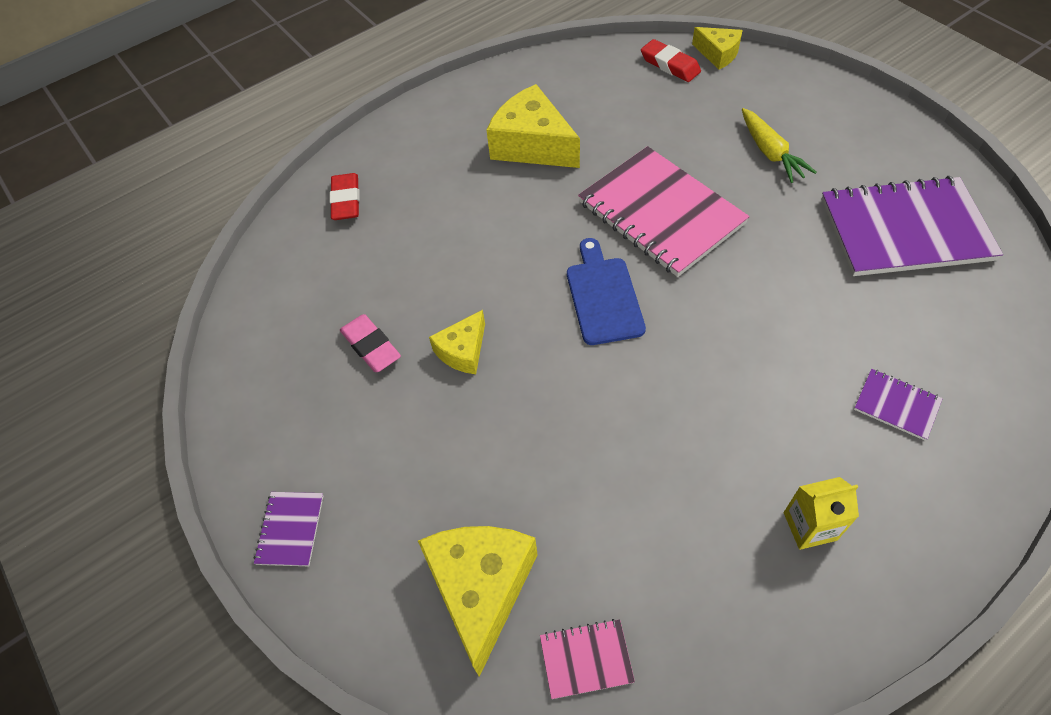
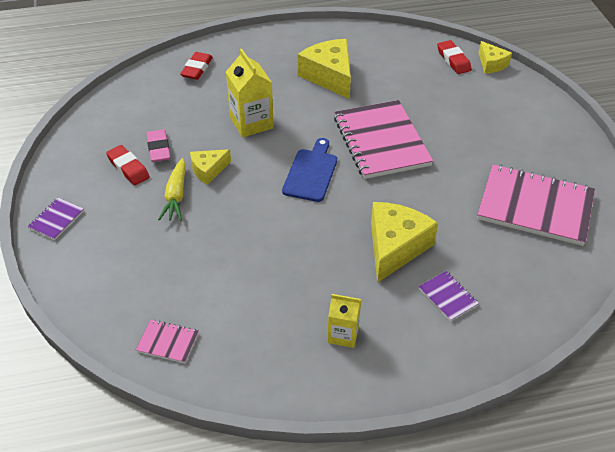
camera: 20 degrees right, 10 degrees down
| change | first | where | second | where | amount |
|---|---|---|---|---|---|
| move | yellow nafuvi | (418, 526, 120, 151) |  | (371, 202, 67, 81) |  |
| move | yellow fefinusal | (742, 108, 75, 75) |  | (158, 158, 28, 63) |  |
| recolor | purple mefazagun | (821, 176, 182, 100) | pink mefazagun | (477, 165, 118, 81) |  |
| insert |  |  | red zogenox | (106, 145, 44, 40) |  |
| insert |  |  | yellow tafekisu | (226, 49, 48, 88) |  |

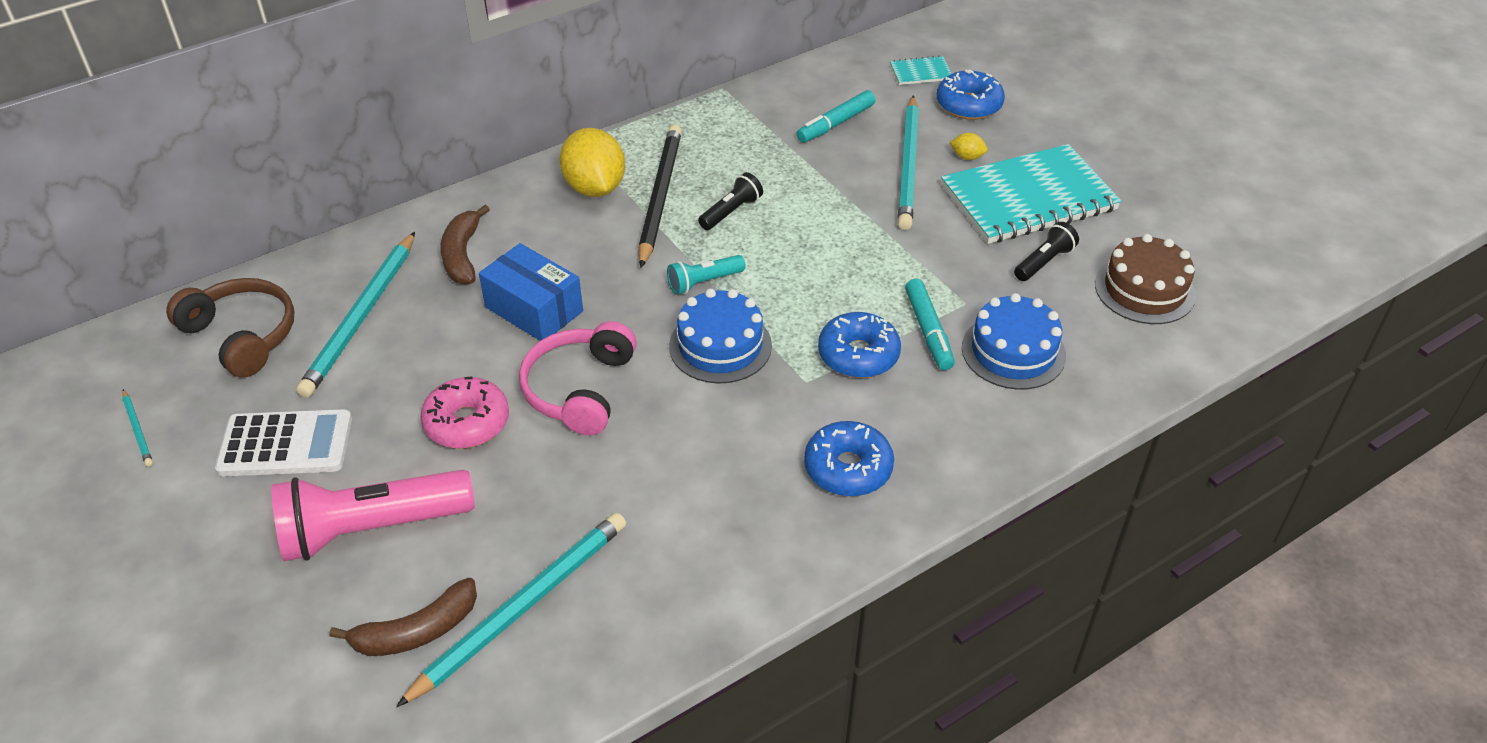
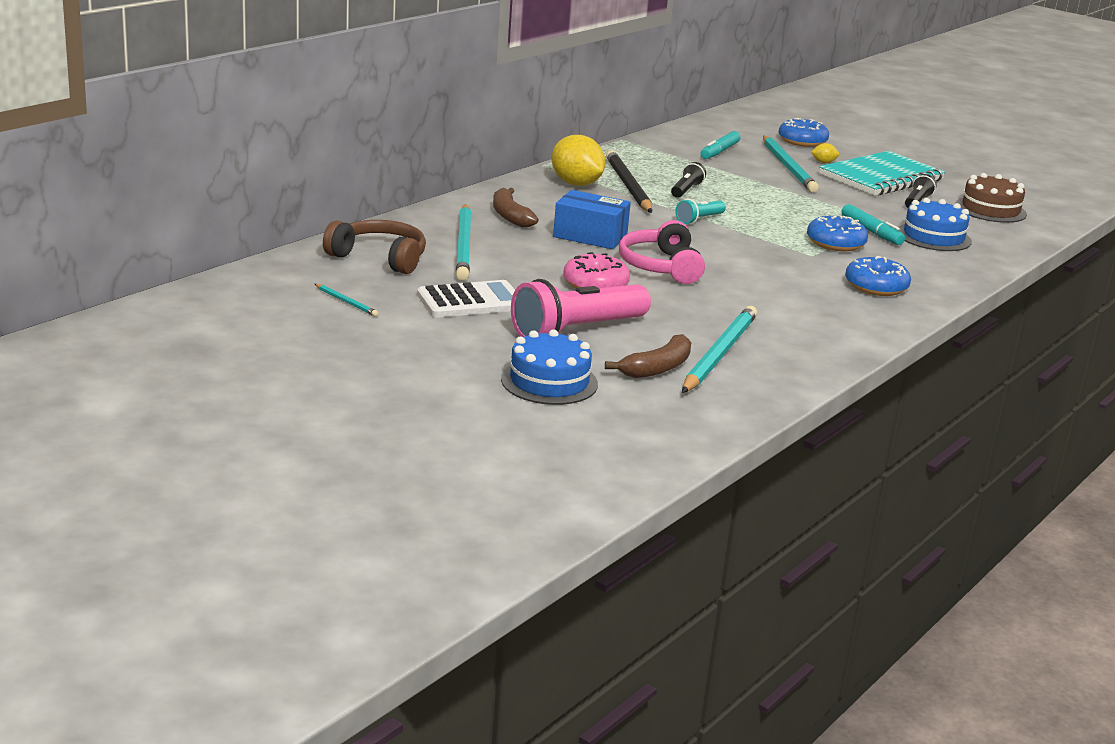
camera: 20 degrees left, 20 degrees down
| change | first | where | second | where | amount |
|---|---|---|---|---|---|
| move | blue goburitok | (669, 289, 103, 95) |  | (501, 329, 97, 76) |  |
| delete | turquoise mefazagun | (890, 56, 62, 29) |  |  |  |

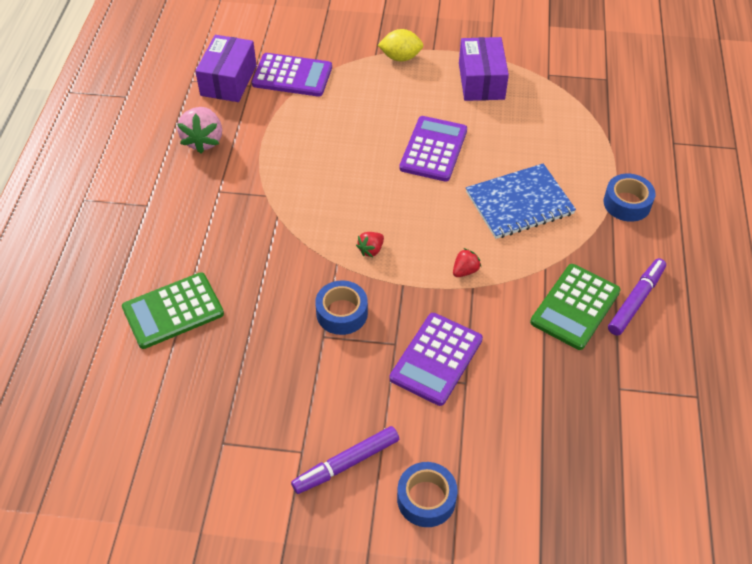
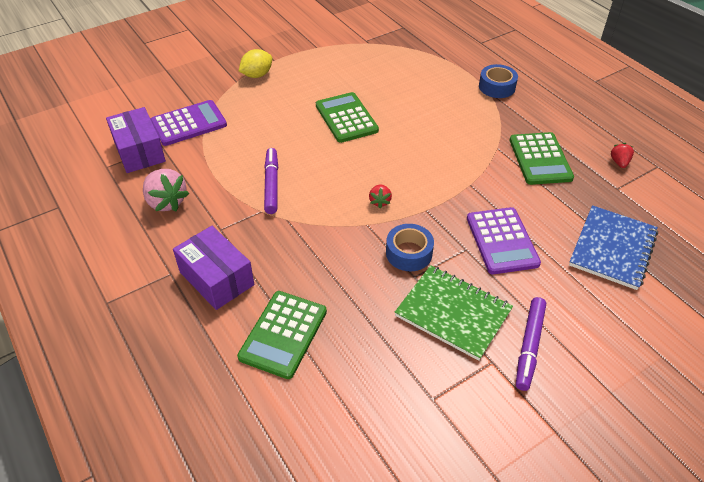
camera: 40 degrees left, 5 degrees down
| change | first | where | second | where | amount |
|---|---|---|---|---|---|
| delete | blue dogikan | (397, 462, 61, 65) |  |  |  |
| recolor | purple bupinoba | (399, 116, 68, 66) | green bupinoba | (316, 92, 63, 51) |  |
| move | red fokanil | (453, 248, 28, 29) |  | (611, 143, 23, 25) |  |
| move | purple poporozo | (459, 37, 50, 64) |  | (173, 226, 81, 84) |  |
| move | blue mefazagun | (466, 163, 110, 76) |  | (569, 205, 89, 85) |  |
| move | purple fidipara | (608, 258, 58, 78) |  | (264, 148, 14, 66) |  |
| insert |  |  | green mefazagun | (395, 265, 118, 96) |  |

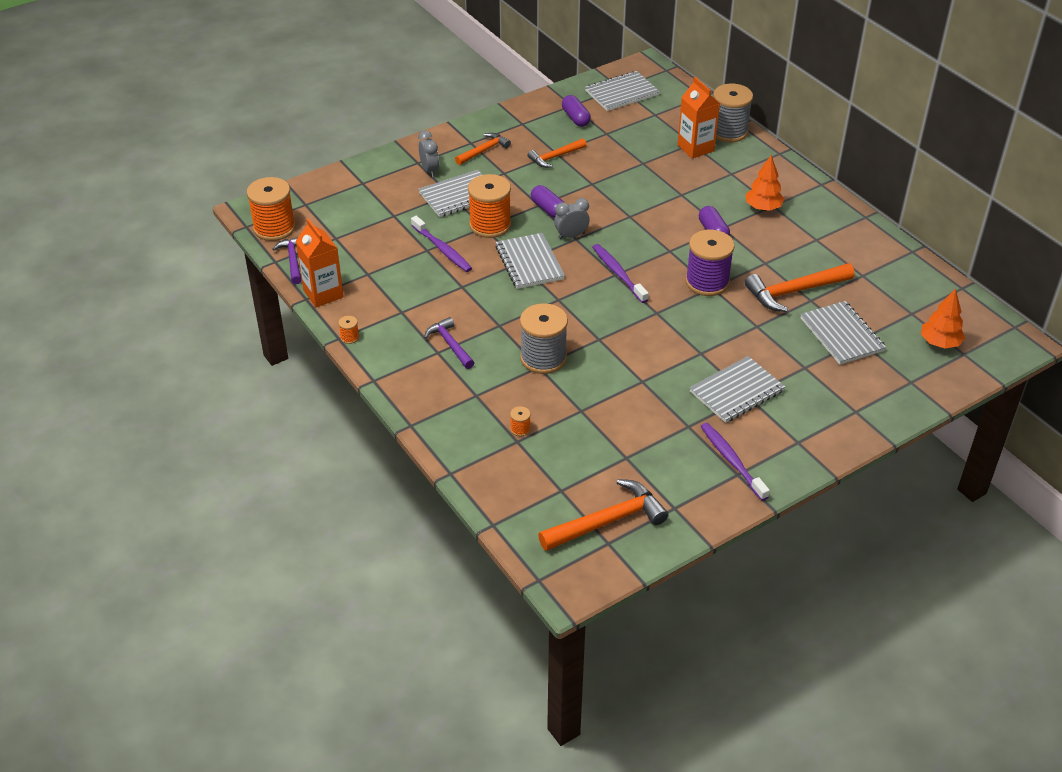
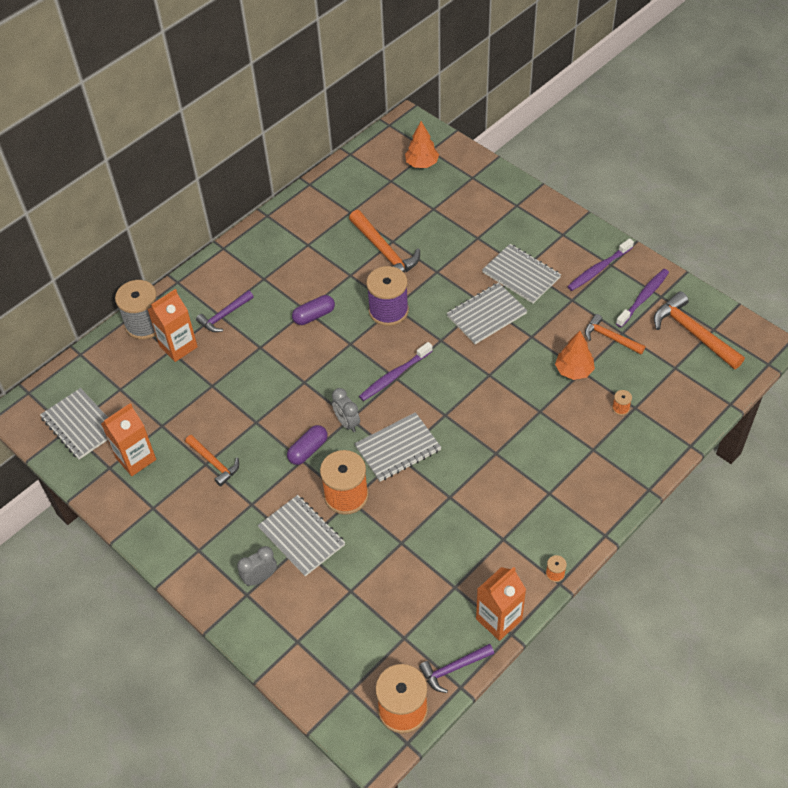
camera: 100 degrees left, 10 degrees up
| change | first | where | second | where | amount |
|---|---|---|---|---|---|
| move | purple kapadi | (411, 216, 61, 56) |  | (616, 269, 53, 58) |  |
| move | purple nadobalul | (424, 317, 50, 52) |  | (196, 290, 58, 42) |  |
| move | orange nadobalul | (455, 133, 56, 32) |  | (585, 314, 60, 40) |  |
| delete | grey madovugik | (520, 303, 48, 71) |  |  |  |
| replace | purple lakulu | (562, 95, 29, 32) | orange tafekisu | (101, 403, 55, 73) |  |
| move | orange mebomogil | (746, 155, 39, 56) |  | (555, 331, 40, 49) |  |
| move | grey mefazagun | (800, 301, 86, 64) |  | (447, 282, 81, 62) |  |

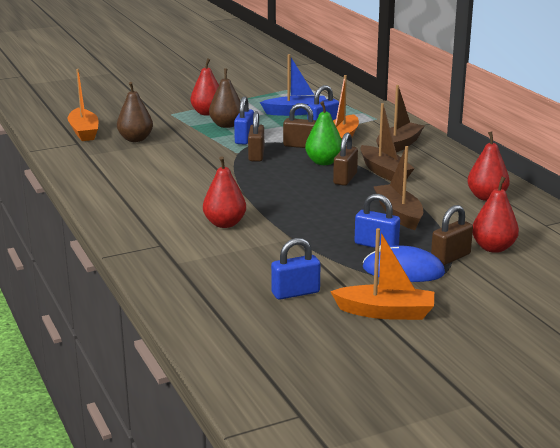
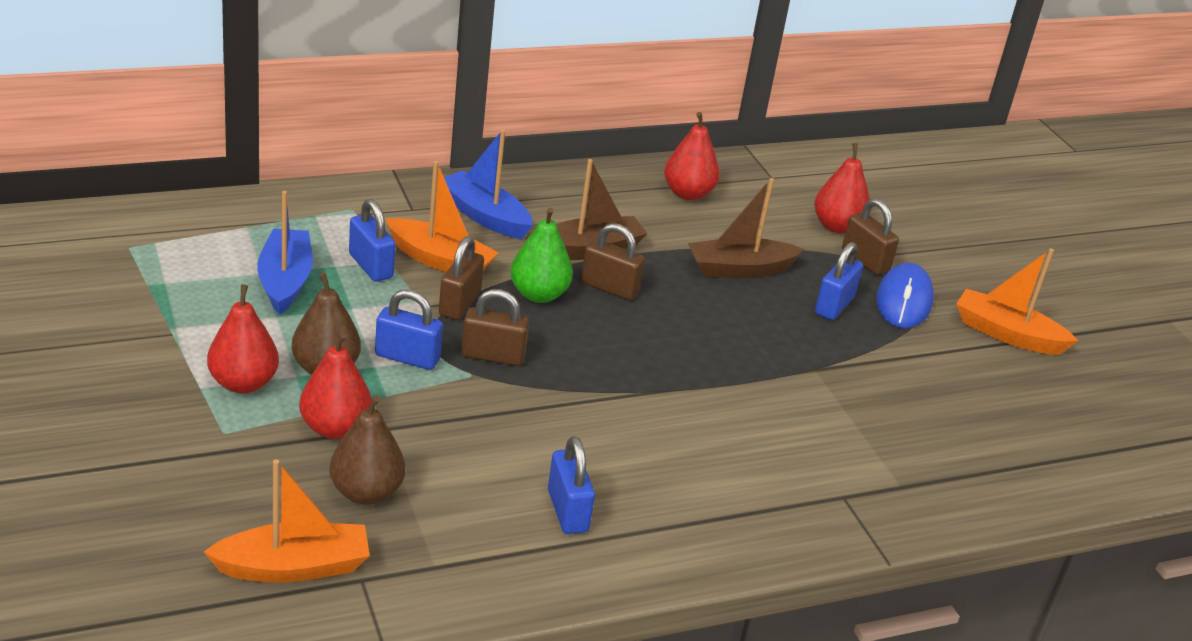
camera: 90 degrees left, 10 degrees up
| change | first | where | second | where | amount |
|---|---|---|---|---|---|
| move | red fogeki | (203, 157, 43, 71) |  | (299, 333, 73, 106) |  |
| move | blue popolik | (271, 238, 50, 62) |  | (548, 436, 47, 98) |  |
| rotate | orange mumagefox | (330, 228, 104, 92) |  | (956, 248, 122, 107) | 75 degrees counterclockwise |
| recolor | brown mumagefox | (376, 85, 48, 67) | blue mumagefox | (444, 130, 89, 109) |  |

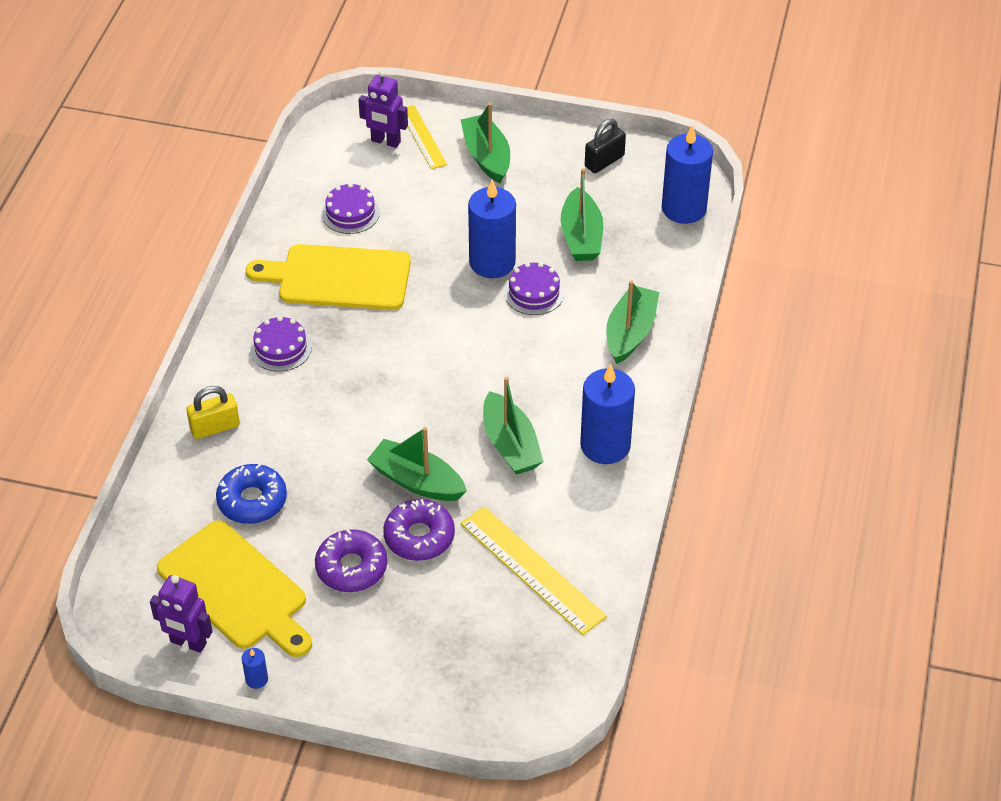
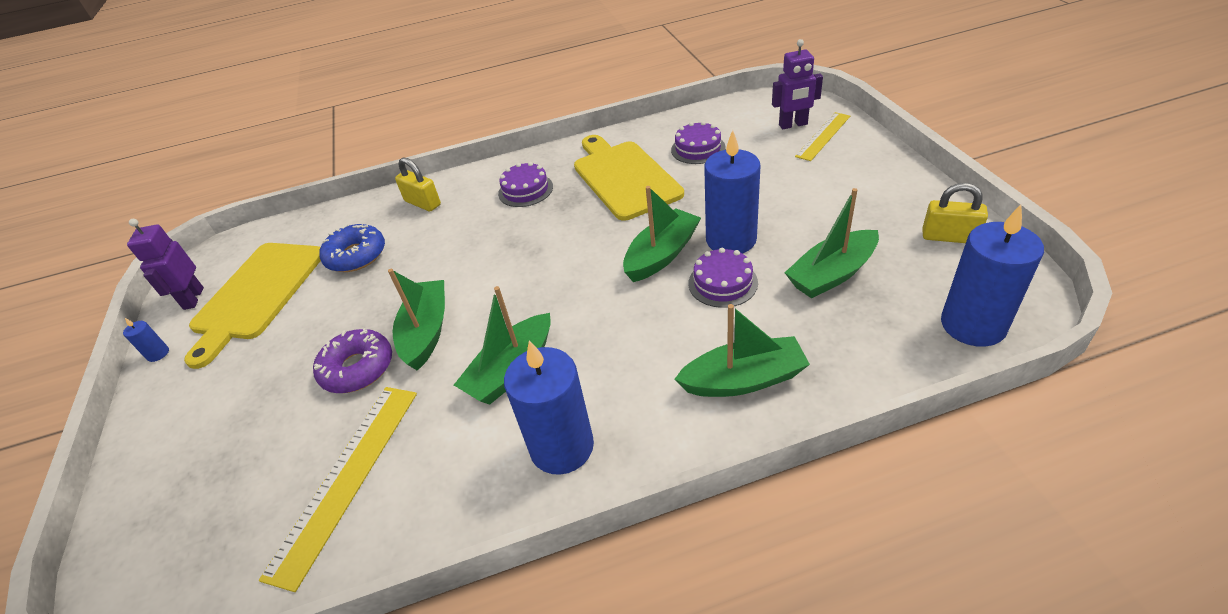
camera: 65 degrees right, 5 degrees down
| change | first | where | second | where | amount |
|---|---|---|---|---|---|
| delete | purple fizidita | (315, 529, 72, 63) |  |  |  |
| rotate | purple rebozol | (359, 70, 49, 78) |  | (772, 39, 51, 90) | 90 degrees counterclockwise |
| move | green mumagefox | (461, 103, 49, 81) |  | (623, 186, 78, 96) |  |
| recolor | black popolik | (585, 119, 41, 54) | yellow popolik | (922, 183, 66, 60) |  |

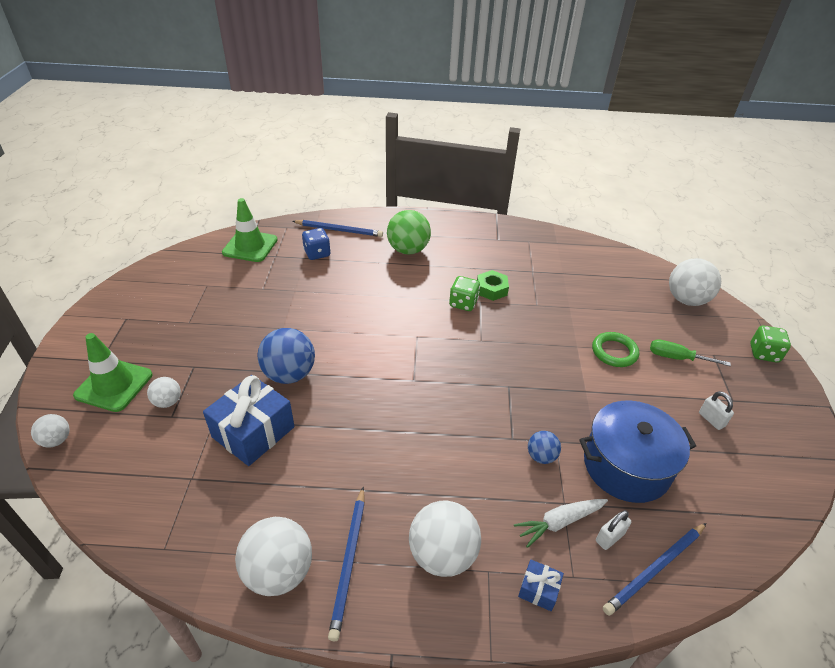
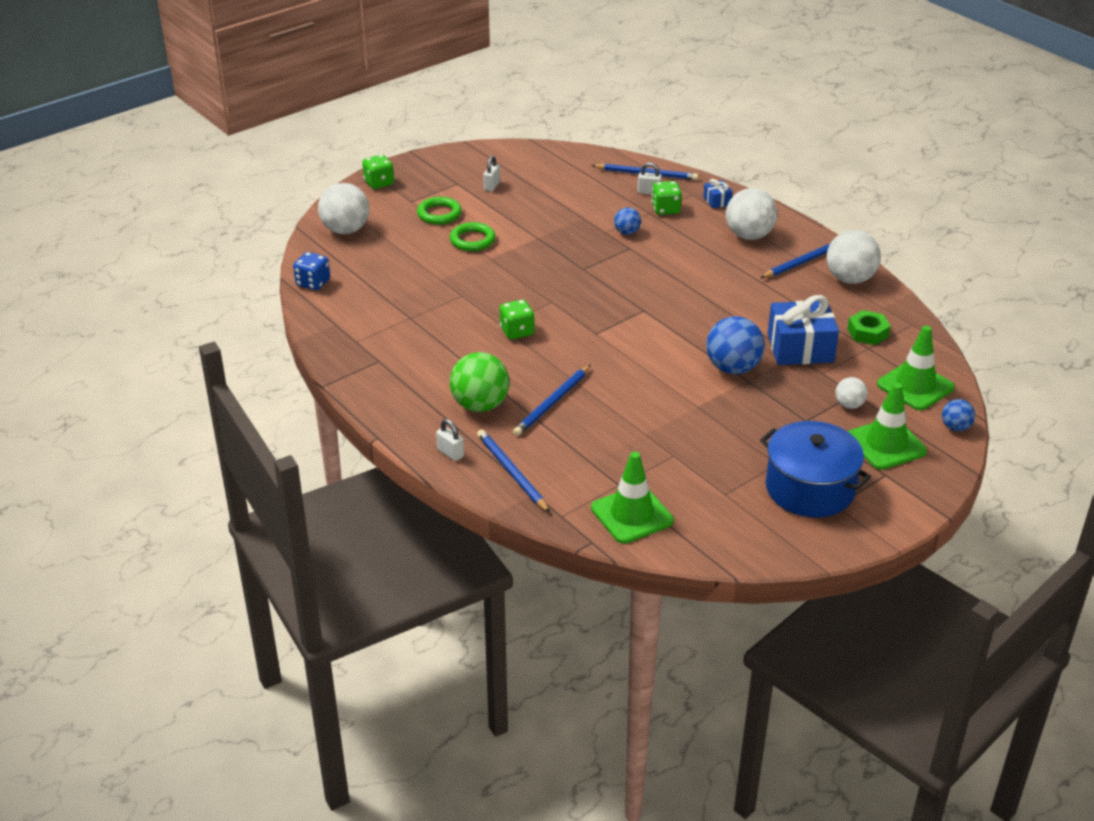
camera: 130 degrees left, 5 degrees down
| change | first | where | second | where | amount |
|---|---|---|---|---|---|
| recolor | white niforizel | (31, 414, 39, 33) | blue niforizel | (942, 399, 33, 32) |  |
| move | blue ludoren | (302, 228, 29, 32) |  | (293, 252, 37, 38) |  |
| move | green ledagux | (477, 270, 32, 31) |  | (847, 310, 44, 35) |  |
| replace | white fefinusal | (514, 499, 94, 49) | green ludoren | (652, 181, 30, 34) |  |
| move | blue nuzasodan | (579, 401, 117, 102) |  | (760, 421, 111, 96) |  |
| replace | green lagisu | (650, 339, 81, 27) | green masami | (417, 197, 45, 28) |  |
| insert |  |  | white popolik | (436, 419, 28, 42) |  |
| insert |  |  | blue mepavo | (513, 365, 78, 71) |  |
| insert |  |  | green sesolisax | (877, 326, 78, 84) |  |

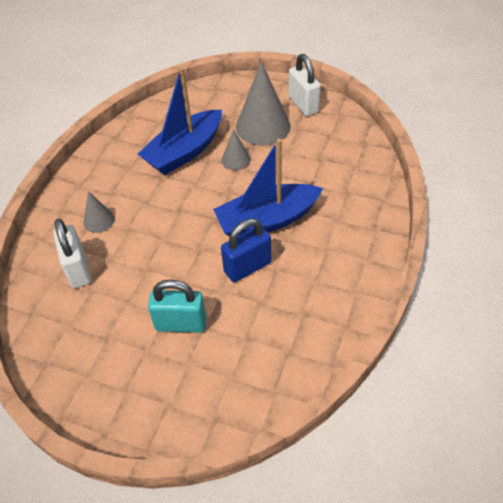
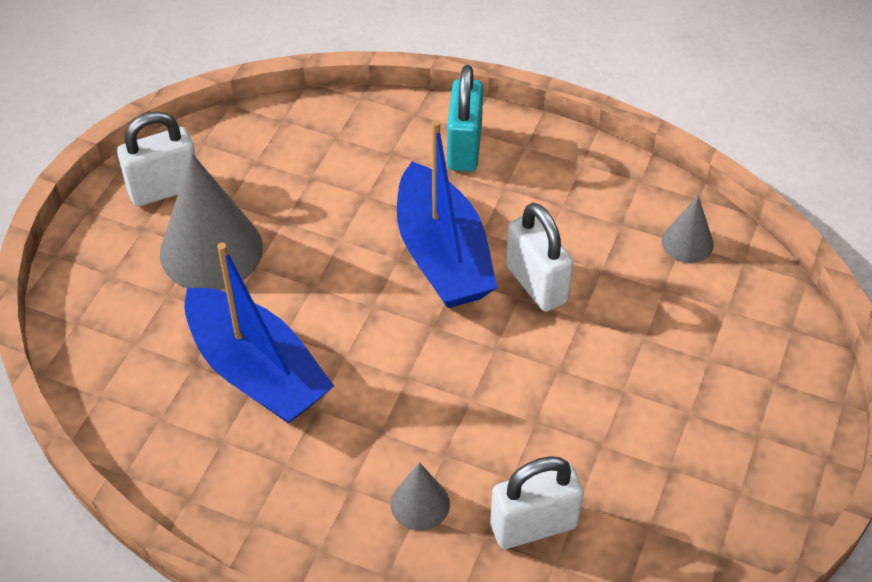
camera: 90 degrees left, 0 degrees up
| change | first | where | second | where | amount |
|---|---|---|---|---|---|
| move | turquoise popolik | (148, 280, 58, 53) |  | (447, 65, 36, 107) |  |
| recolor | blue popolik | (221, 219, 50, 63) | white popolik | (506, 203, 68, 109) |  |
| move | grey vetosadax | (222, 129, 28, 41) |  | (662, 196, 52, 67) |  |

